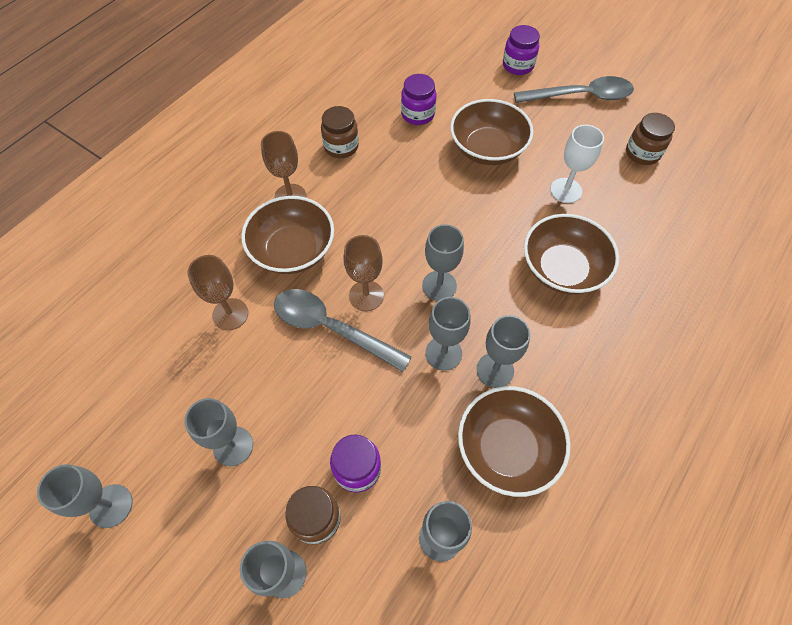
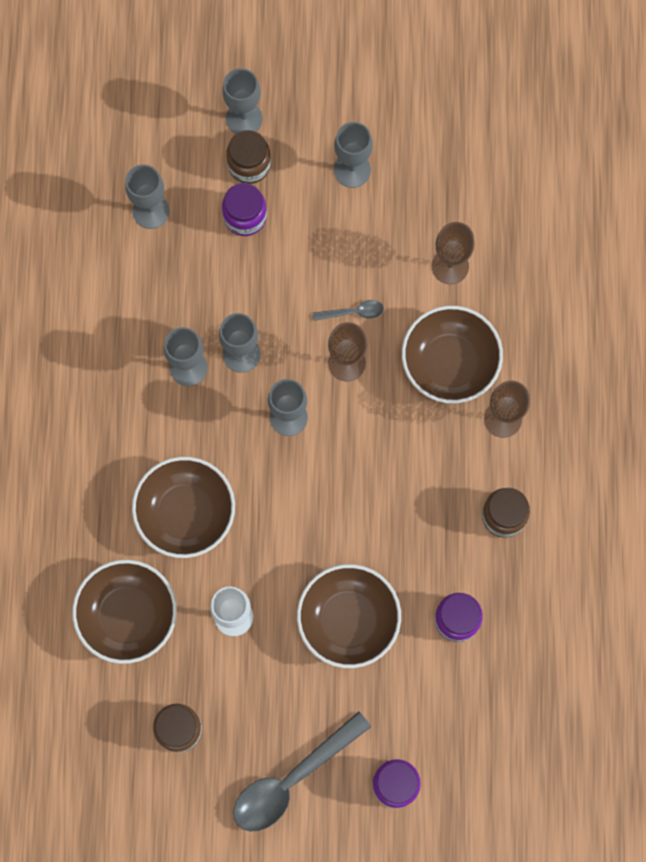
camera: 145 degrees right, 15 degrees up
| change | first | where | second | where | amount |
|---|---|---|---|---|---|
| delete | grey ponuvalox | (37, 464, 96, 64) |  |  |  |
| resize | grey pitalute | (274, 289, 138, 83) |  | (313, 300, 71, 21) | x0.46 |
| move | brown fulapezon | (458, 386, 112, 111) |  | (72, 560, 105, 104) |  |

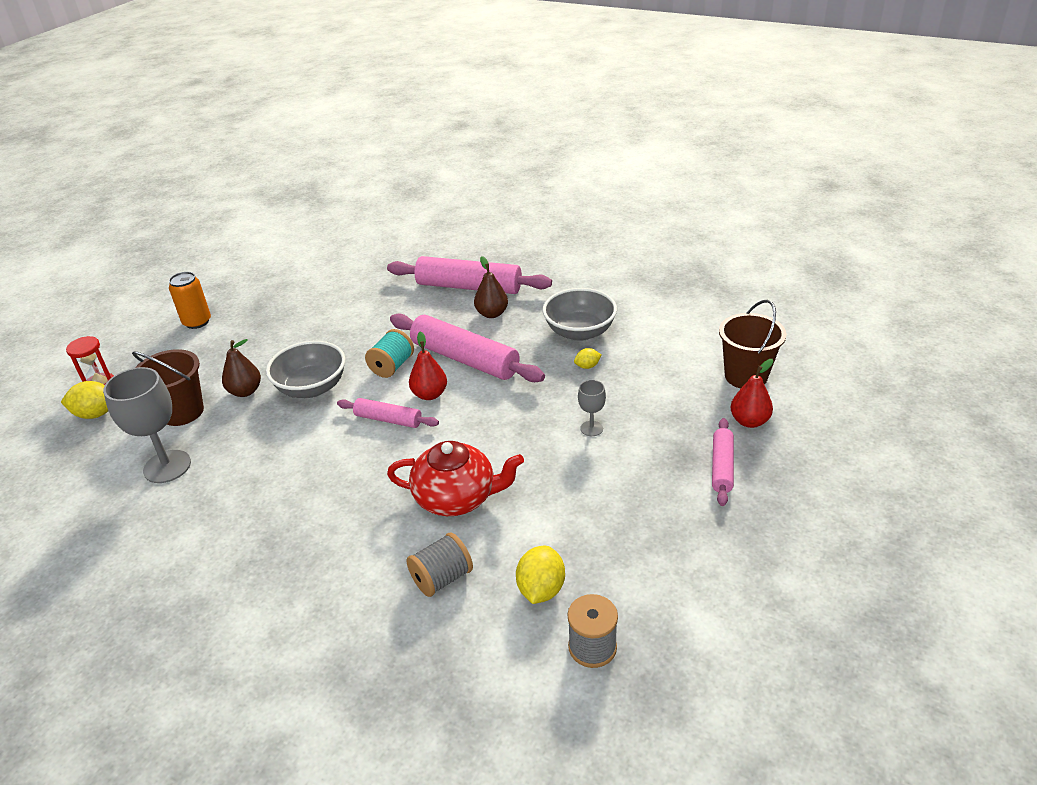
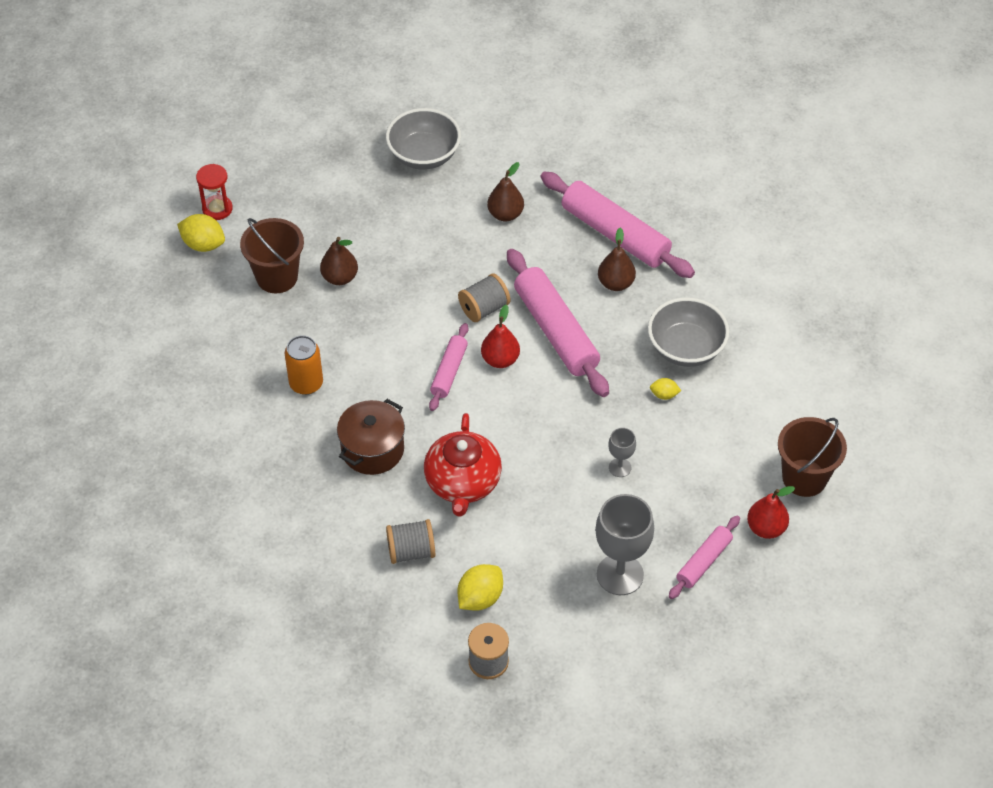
camera: 25 degrees right, 15 degrees up
| change | first | where | second | where | amount |
|---|---|---|---|---|---|
| move | grey ponuvalox | (103, 367, 88, 116) |  | (595, 494, 59, 101) |  |
| move | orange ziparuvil | (169, 272, 42, 57) |  | (285, 335, 38, 60) |  |
| move | grey fulapezon | (266, 341, 80, 57) |  | (386, 108, 75, 62) |  |
| rotate | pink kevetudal | (337, 398, 102, 30) |  | (429, 323, 40, 88) | 60 degrees clockwise |
| recolor | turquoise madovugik | (365, 329, 49, 49) | grey madovugik | (458, 274, 52, 48) |  |
| rotate | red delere | (387, 441, 137, 75) |  | (424, 413, 78, 103) | 60 degrees clockwise |
| insert |  |  | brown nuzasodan | (337, 399, 68, 76) |  |
| insert |  |  | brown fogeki | (487, 162, 37, 60) |  |

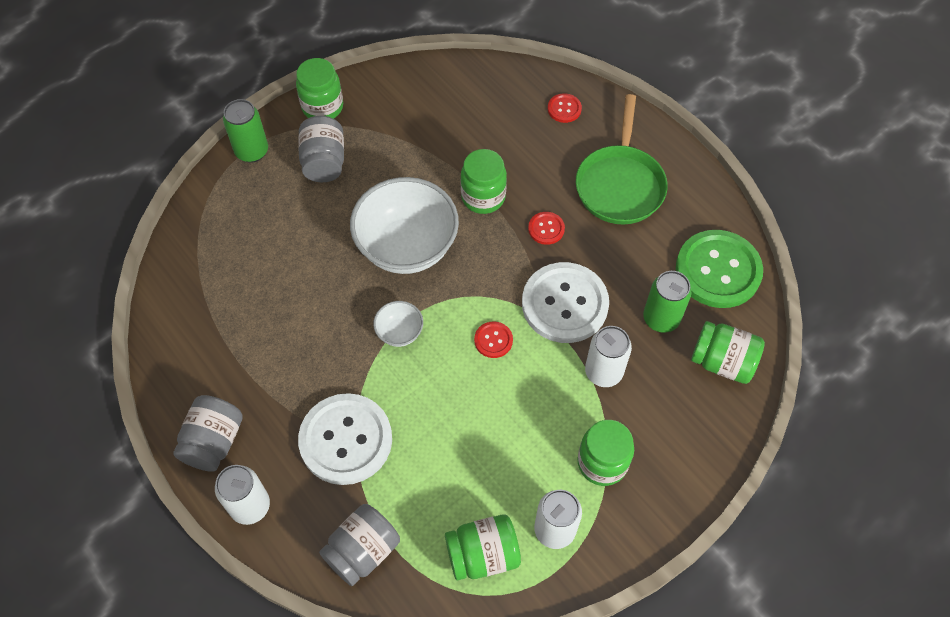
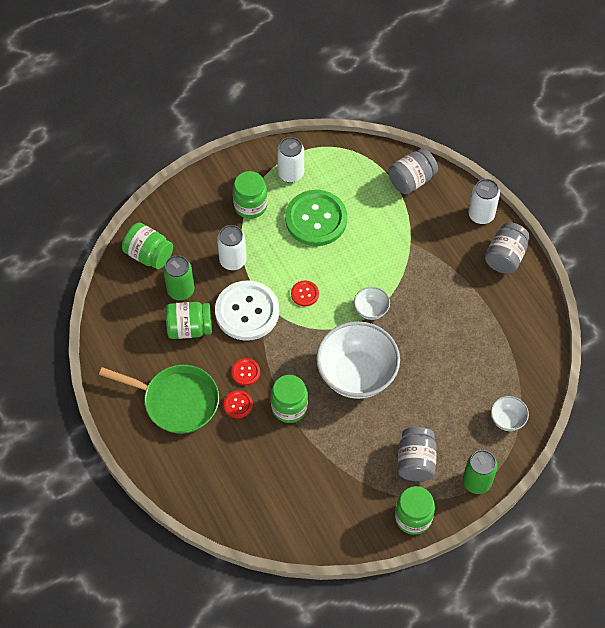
camera: 170 degrees left, 0 degrees up
| change | first | where | second | where | amount |
|---|---|---|---|---|---|
| delete | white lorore | (298, 393, 94, 92) |  |  |  |
| move | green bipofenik | (445, 514, 76, 66) |  | (166, 302, 46, 37) |  |
| move | red lorore | (548, 93, 34, 30) |  | (224, 390, 29, 28) |  |
| rotate | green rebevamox | (576, 94, 92, 130) |  | (99, 365, 120, 69) | 90 degrees clockwise |
| move | green lorore | (676, 230, 87, 78) |  | (285, 190, 62, 56) |  |
| insert |  |  | white fulapezon | (491, 396, 38, 35) |  |

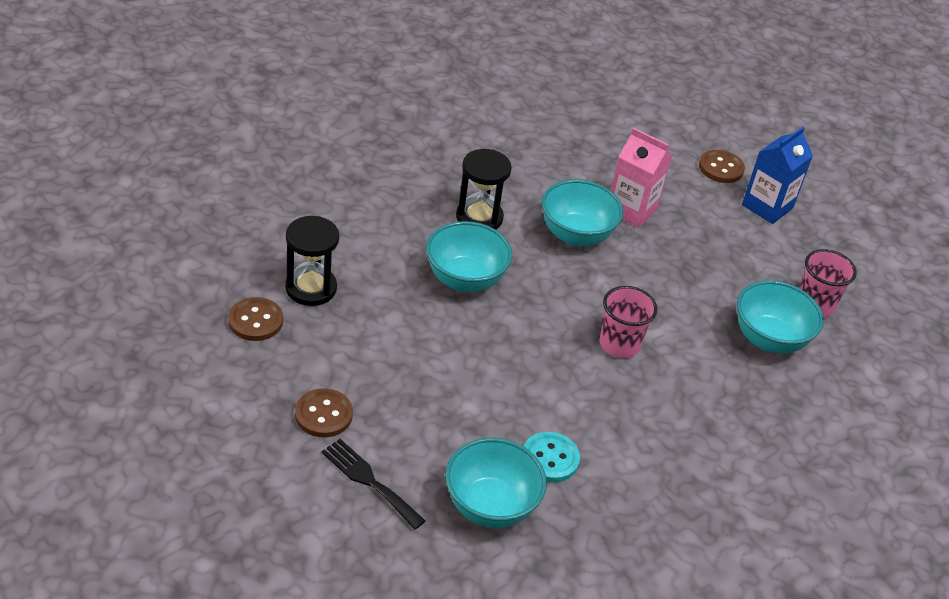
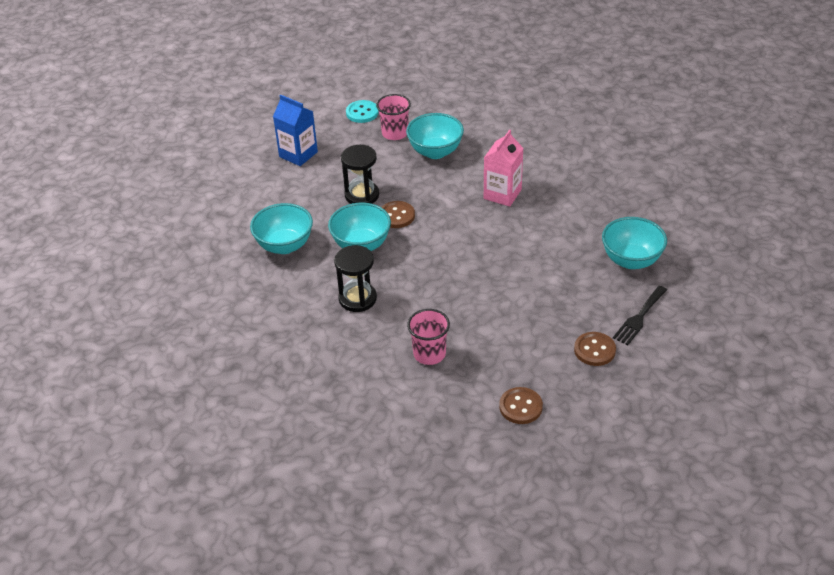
camera: 90 degrees left, 0 degrees up
| change | first | where | second | where | amount |
|---|---|---|---|---|---|
| move | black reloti | (285, 216, 54, 90) |  | (341, 145, 38, 59) |  |
| move | turquoise fulapezon | (426, 221, 86, 71) |  | (250, 203, 63, 51) |  |
| move | turquoise lorore | (524, 432, 56, 50) |  | (346, 100, 33, 23) |  |
| move | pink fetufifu | (600, 286, 58, 72) |  | (407, 309, 43, 56) |  |
| move | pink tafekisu | (611, 128, 61, 100) |  | (484, 130, 40, 77) |  |
| move | brown lorore | (699, 150, 46, 33) |  | (381, 201, 34, 27) |  |

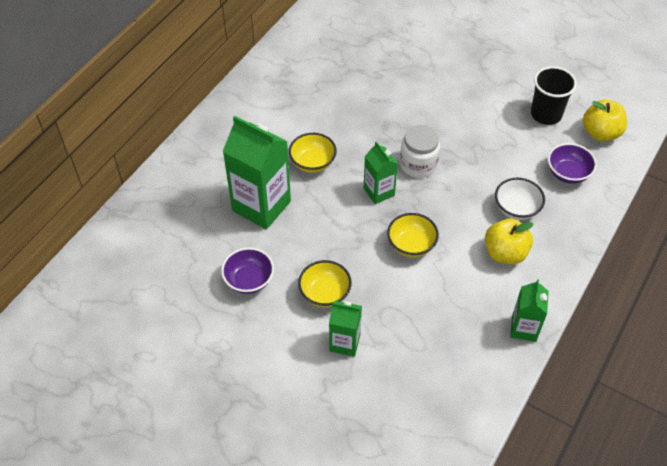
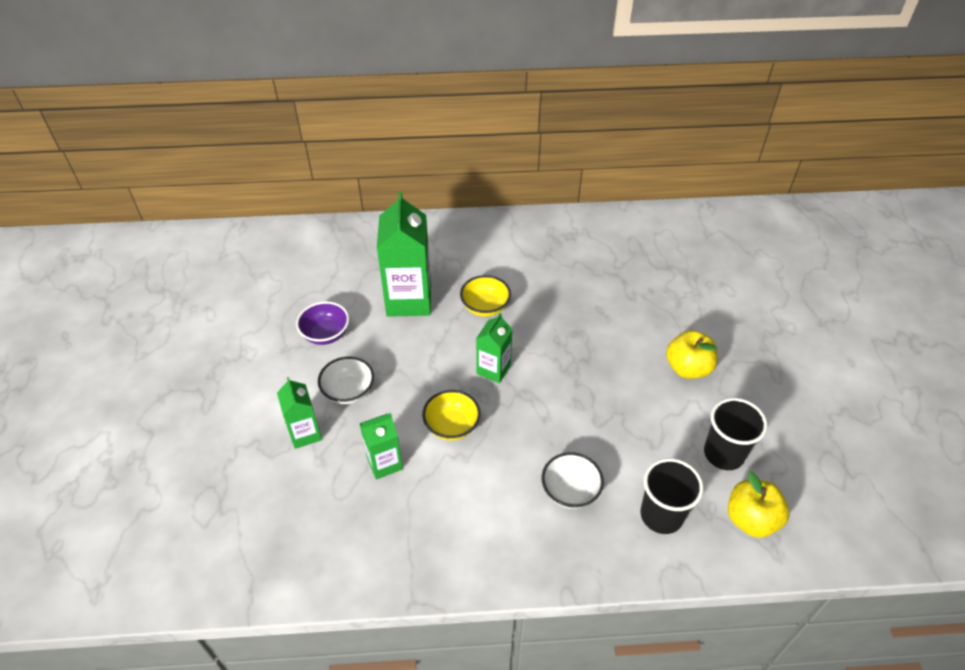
camera: 55 degrees right, 5 degrees down
| change | first | where | second | where | amount |
|---|---|---|---|---|---|
| recolor | yellow fulapezon | (298, 260, 54, 47) | white fulapezon | (318, 356, 56, 48) |  |
| delete | white bipofenik | (400, 125, 40, 53) |  |  |  |
| move | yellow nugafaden | (485, 219, 48, 45) |  | (666, 330, 52, 49) |  |
| move | green tafekisu | (510, 279, 39, 63) |  | (360, 413, 43, 67) |  |
| replace | purple fulapezon | (548, 143, 49, 41) | black fetufifu | (640, 458, 64, 76) |  |

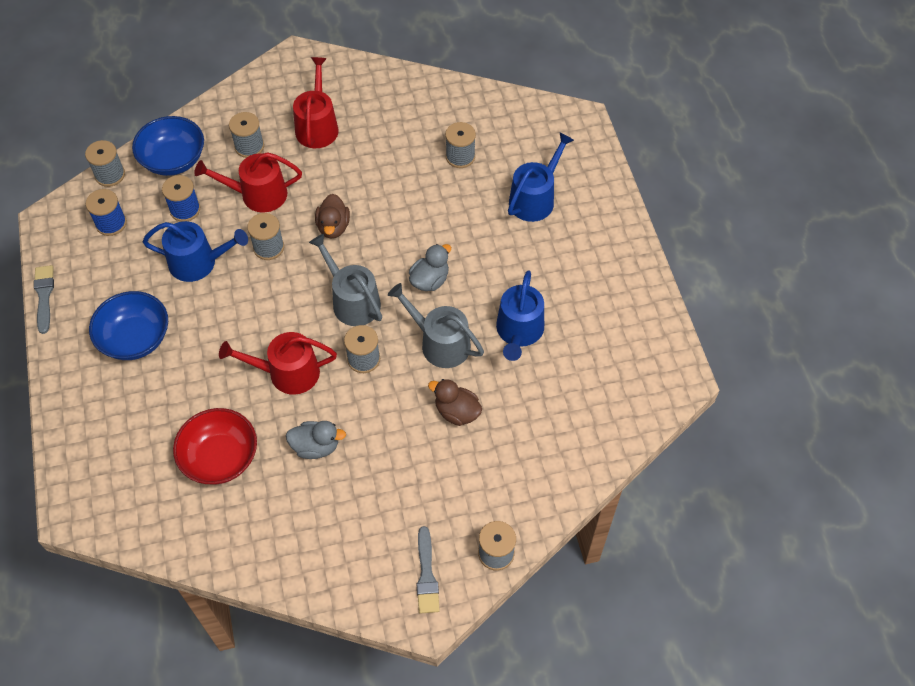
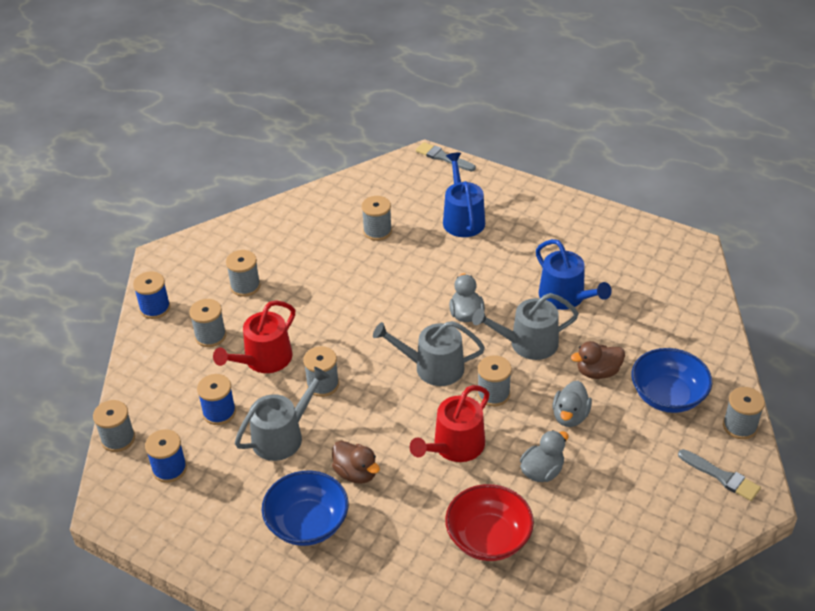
camera: 45 degrees left, 15 degrees down
| change | first | where | second | where | amount |
|---|---|---|---|---|---|
| move | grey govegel | (34, 265, 20, 69) |  | (416, 142, 60, 29) |  |
| move | blue fulapezon | (132, 116, 72, 60) |  | (631, 348, 81, 65) |  |
| recolor | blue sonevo | (143, 221, 105, 61) | grey sonevo | (235, 367, 95, 94) |  |
| replace | red sonevo | (293, 57, 45, 91) | grey madovugik | (226, 250, 35, 47) |  |
| move | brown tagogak | (315, 194, 35, 45) |  | (332, 441, 48, 43) |  |
| insert |  |  | blue madovugik | (133, 271, 37, 48) |  |
| insert |  |  | grey tagogak | (553, 381, 39, 46) |  |

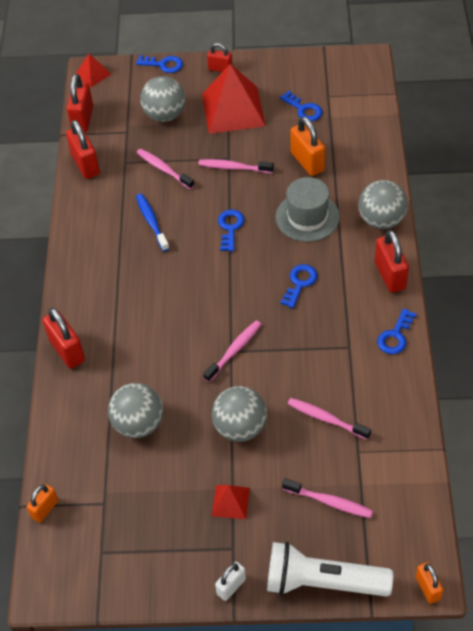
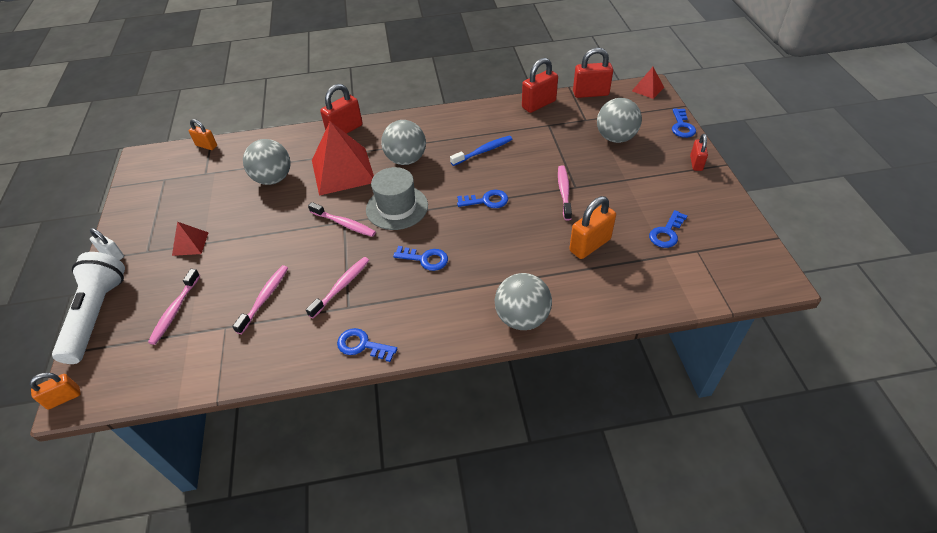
camera: 80 degrees right, 5 degrees down
| change | first | where | second | where | amount |
|---|---|---|---|---|---|
| move | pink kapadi | (137, 149, 58, 40) |  | (306, 257, 63, 61) |  |
| move | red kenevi | (202, 64, 64, 70) |  | (312, 121, 62, 75) |  |
| move | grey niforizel | (212, 386, 55, 56) |  | (381, 120, 45, 45) |  |
| move | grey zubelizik | (276, 177, 64, 65) |  | (366, 167, 62, 63) |  |
| delete | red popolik | (375, 230, 34, 63) |  |  |  |

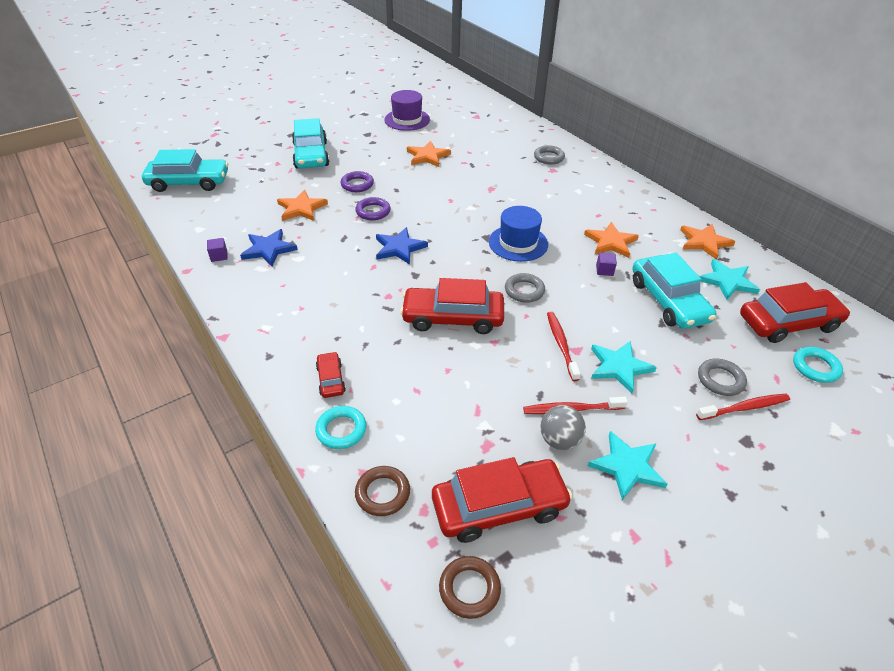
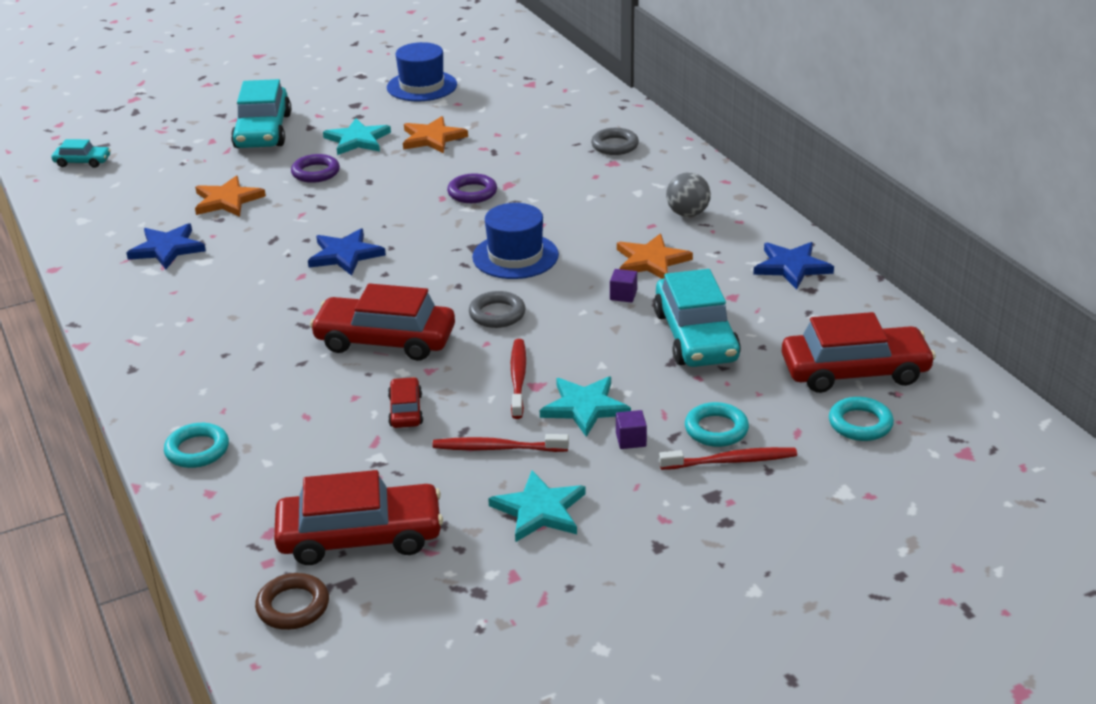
camera: 10 degrees right, 10 degrees down
| change | first | where | second | where | amount |
|---|---|---|---|---|---|
| resize | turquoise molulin | (142, 149, 86, 43) |  | (52, 139, 59, 29) | x0.49 |
| move | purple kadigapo | (207, 238, 21, 24) |  | (616, 410, 31, 39) |  |
| move | red molulin | (316, 352, 30, 46) |  | (388, 377, 35, 51) |  |
| move | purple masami | (355, 197, 36, 23) |  | (447, 173, 50, 30) |  |
| delete | brown masami | (355, 466, 55, 50) |  |  |  |
| recolor | purple zubelizik | (384, 90, 46, 41) | blue zubelizik | (387, 42, 70, 59) |  |
| move | grey niforizel | (540, 405, 46, 45) |  | (666, 172, 45, 45) |  |
| recolor | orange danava | (680, 224, 56, 36) | blue danava | (753, 242, 81, 47) |  |
| recolor | grey masami | (698, 359, 49, 37) | turquoise masami | (685, 402, 64, 45) |  |
| move | turquoise danava | (699, 259, 61, 41) |  | (323, 118, 68, 37) |  |

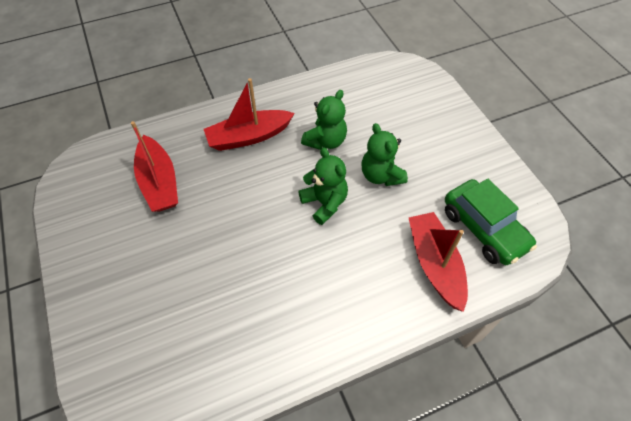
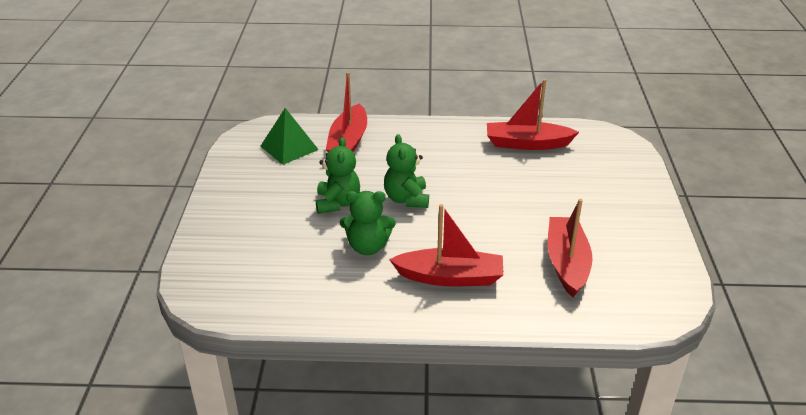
camera: 155 degrees left, 20 degrees down
| change | first | where | second | where | amount |
|---|---|---|---|---|---|
| rotate | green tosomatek | (301, 90, 46, 60) |  | (340, 191, 56, 64) | 150 degrees counterclockwise |
| replace | green molulin | (445, 179, 92, 86) | green kenevi | (260, 108, 59, 57) |  |
| insert |  |  | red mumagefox | (487, 79, 92, 71) |  |

